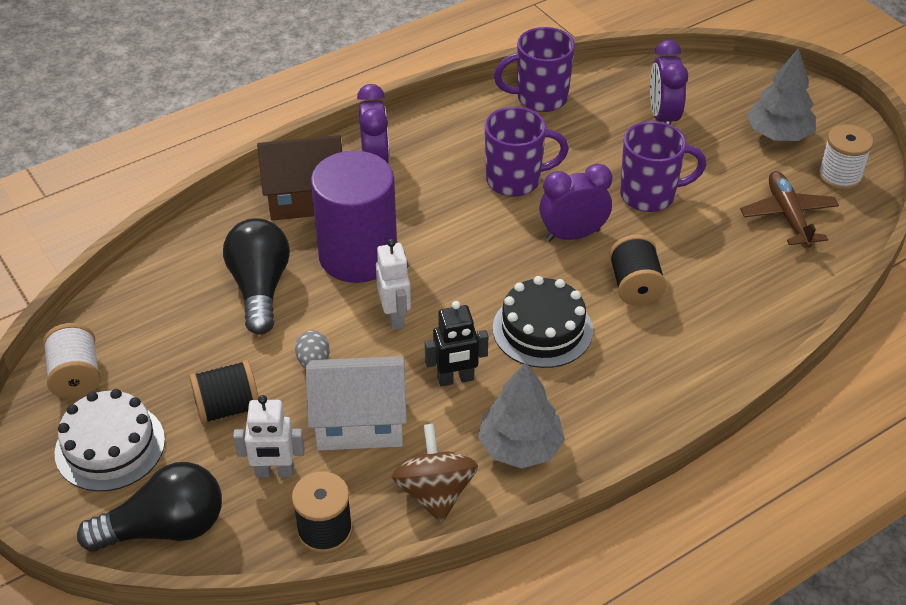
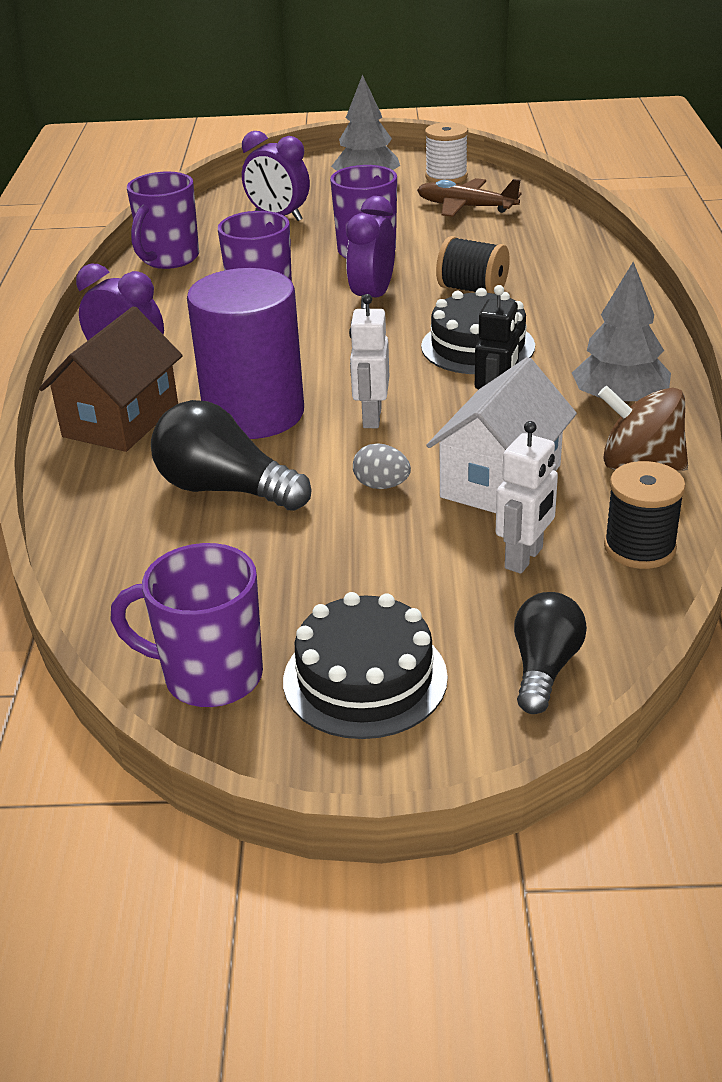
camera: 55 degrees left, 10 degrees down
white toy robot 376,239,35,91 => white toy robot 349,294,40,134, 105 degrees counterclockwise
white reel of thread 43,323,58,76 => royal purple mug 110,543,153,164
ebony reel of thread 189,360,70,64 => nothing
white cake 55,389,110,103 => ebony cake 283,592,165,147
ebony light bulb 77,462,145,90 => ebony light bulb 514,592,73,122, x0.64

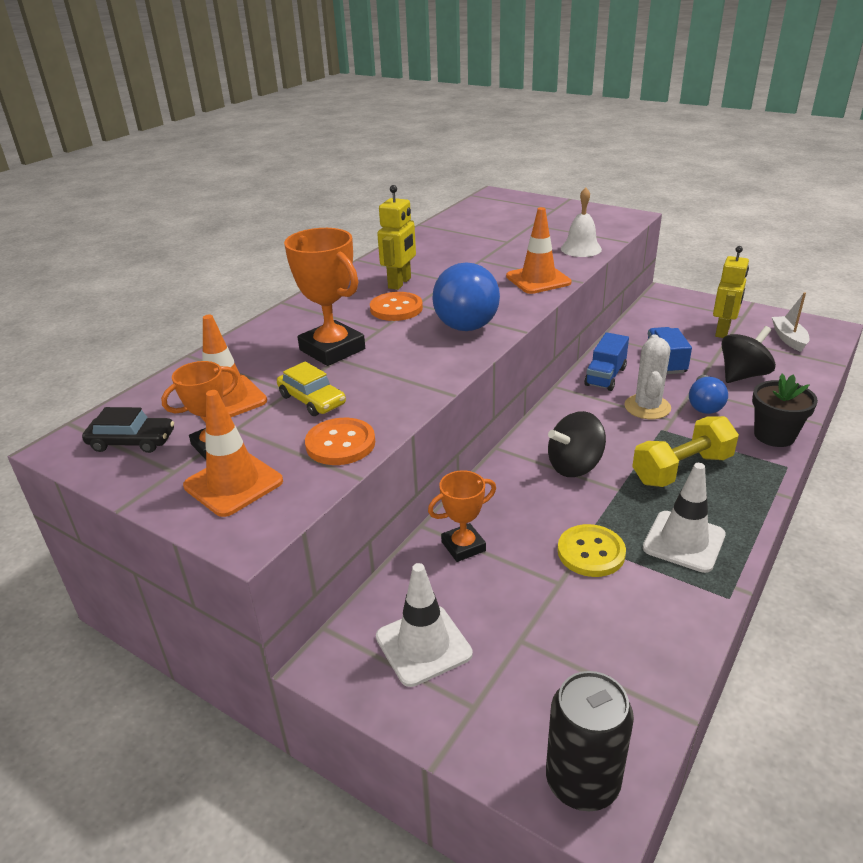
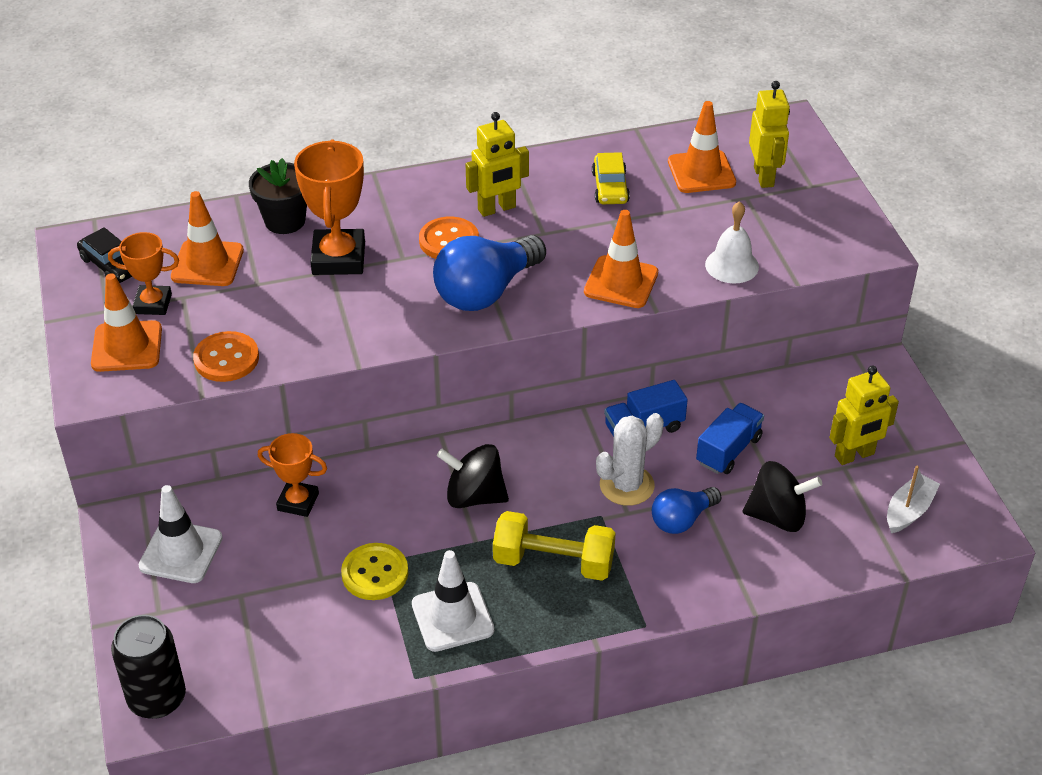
camera: 40 degrees right, 10 degrees up
golden toy car 277,361,69,55 => golden toy car 592,152,38,52, relocated
ebony plant pot 752,374,66,73 => ebony plant pot 249,158,58,76, relocated
nothing => golden toy robot 749,81,41,107
nothing => orange-coloured road cone 668,101,68,92

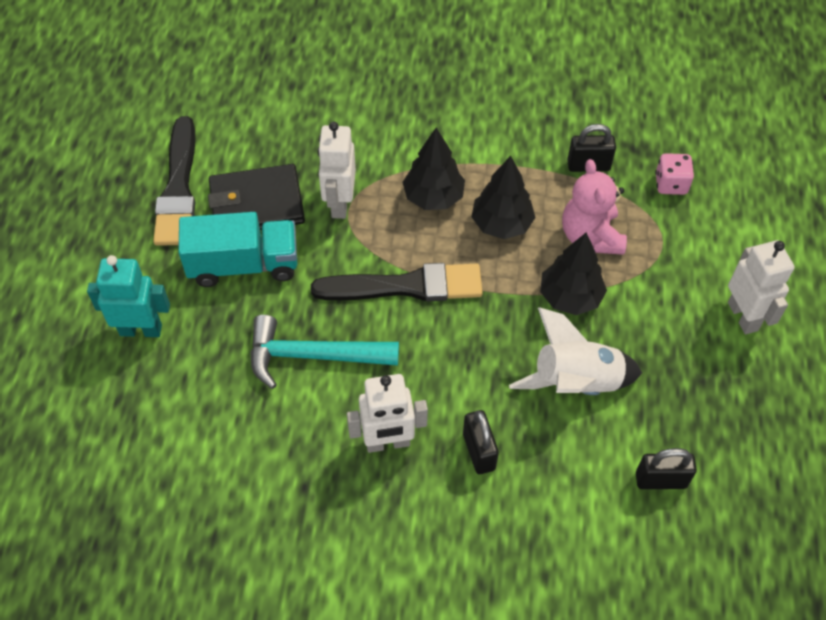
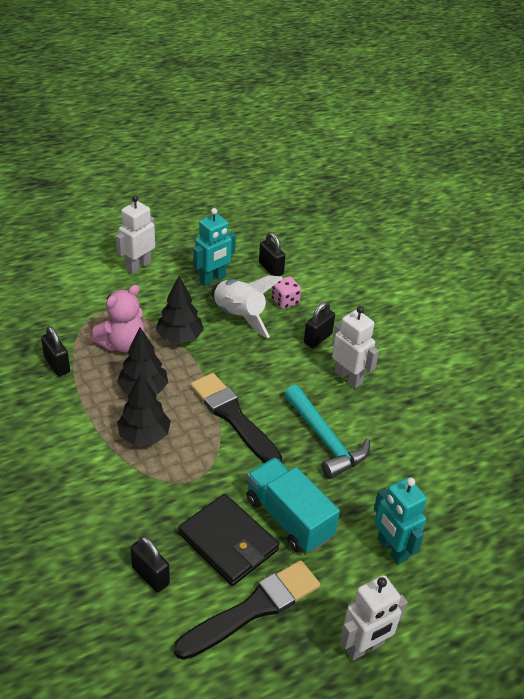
camera: 125 degrees left, 15 degrees down
white toy robot 318,122,38,97 => white toy robot 340,575,68,85, relocated
rose-pink die 655,153,39,42 => rose-pink die 271,276,30,33, relocated
nothing => aqua toy robot 193,208,43,78
nothing => ebony small lock 130,536,40,56

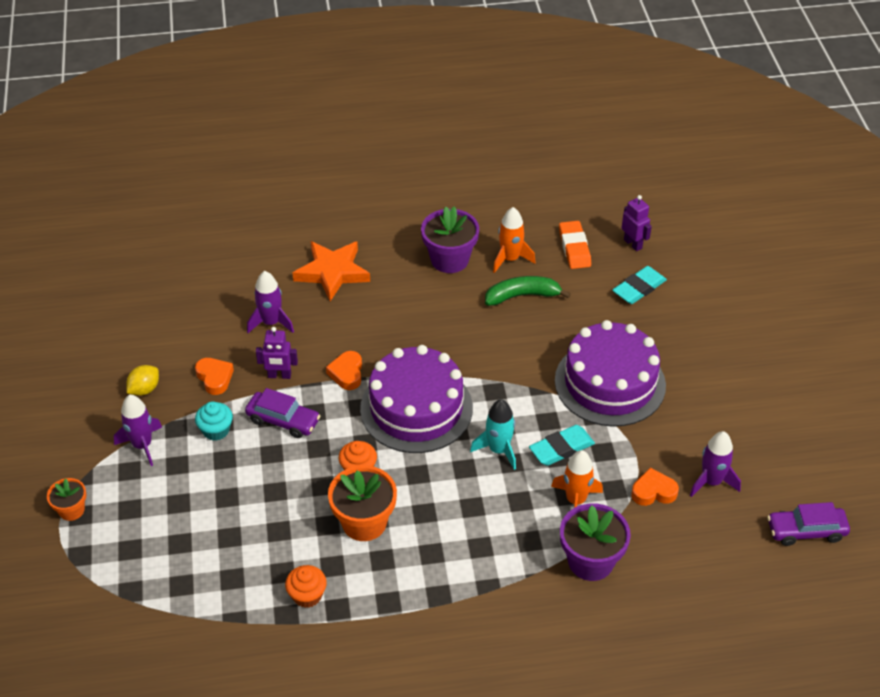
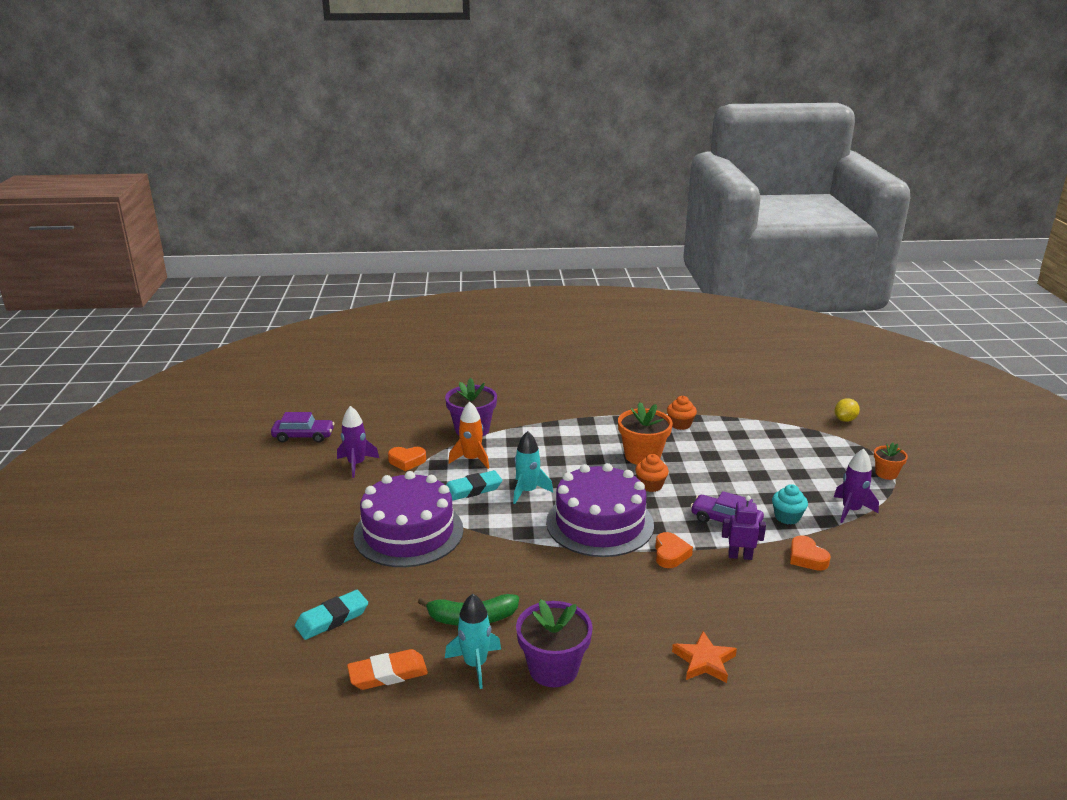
camera: 175 degrees left, 20 degrees down
royal purple toy robot 622,195,30,56 => nothing
orange-coloured rocket 493,207,43,66 => aqua rocket 445,594,56,95
orange-coloured eraser 559,221,32,48 => orange-coloured eraser 347,649,81,41, 75 degrees clockwise
orange-coloured star shape 293,241,77,60 => orange-coloured star shape 672,631,65,52, x0.65
royal purple rocket 247,271,47,62 => nothing
golden lemon 126,365,33,31 => golden lemon 834,398,26,24, relocated

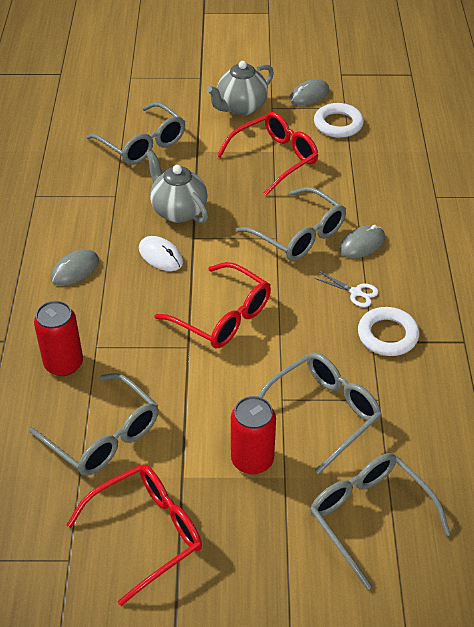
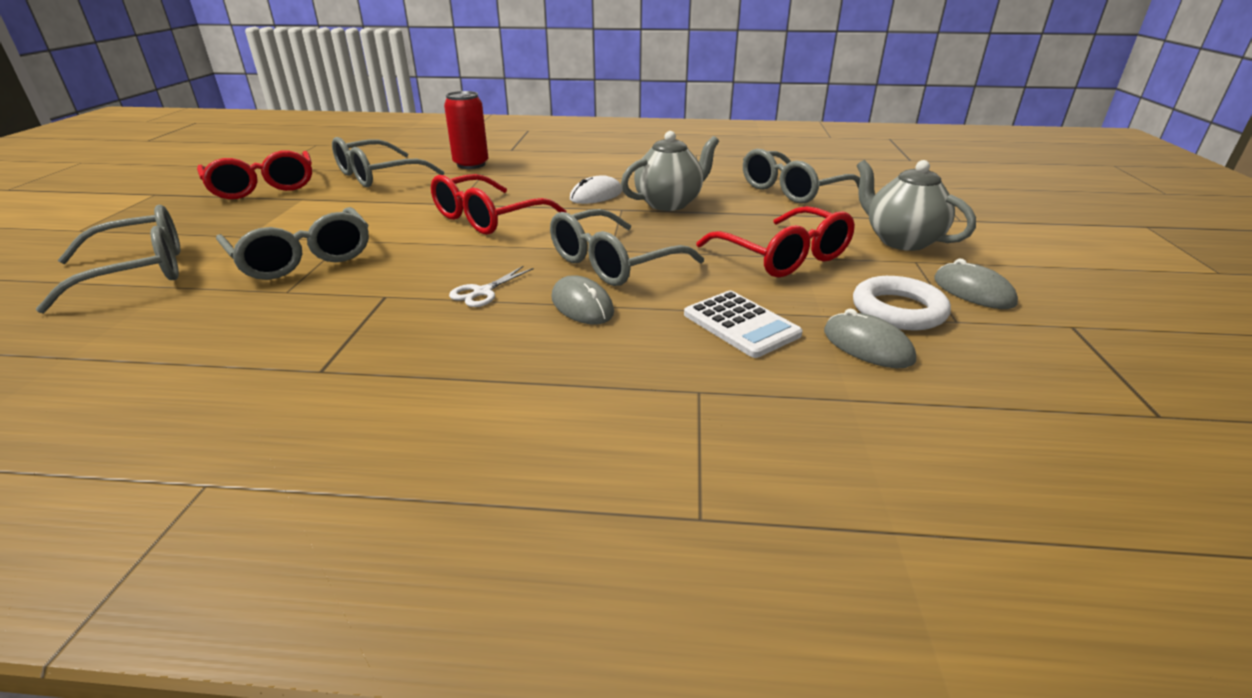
camera: 95 degrees right, 15 degrees down
grey mouse 51,249,48,37 => grey mouse 824,309,92,59, relocated
white torus 358,307,61,49 => nothing
red soda can 231,396,45,78 => nothing
nothing => white adding machine 684,291,119,67

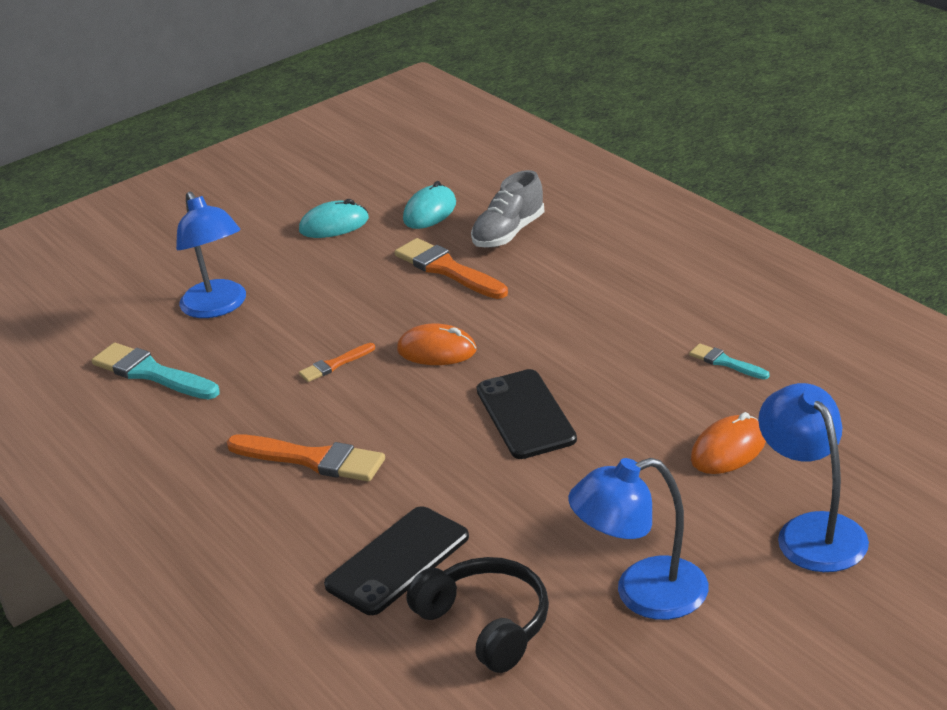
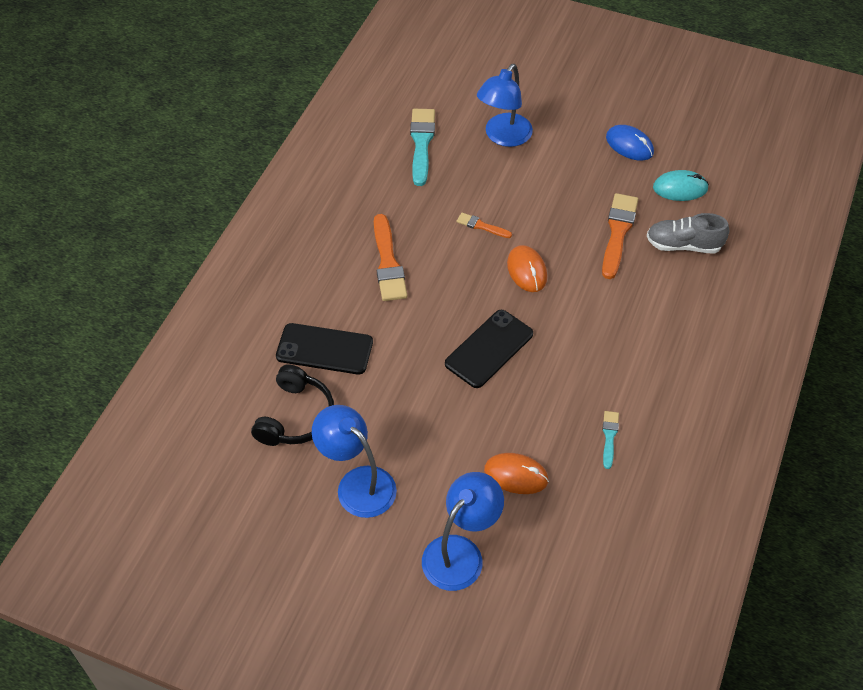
camera: 55 degrees right, 20 degrees up
aqua mouse 299,199,70,39 => cobalt mouse 606,125,48,36

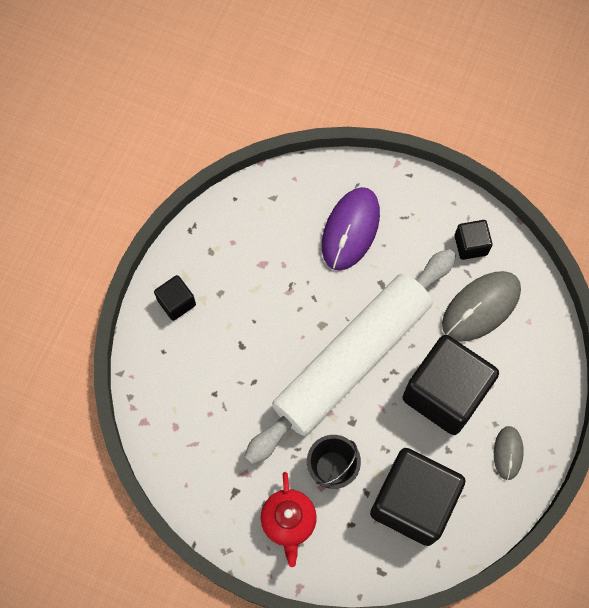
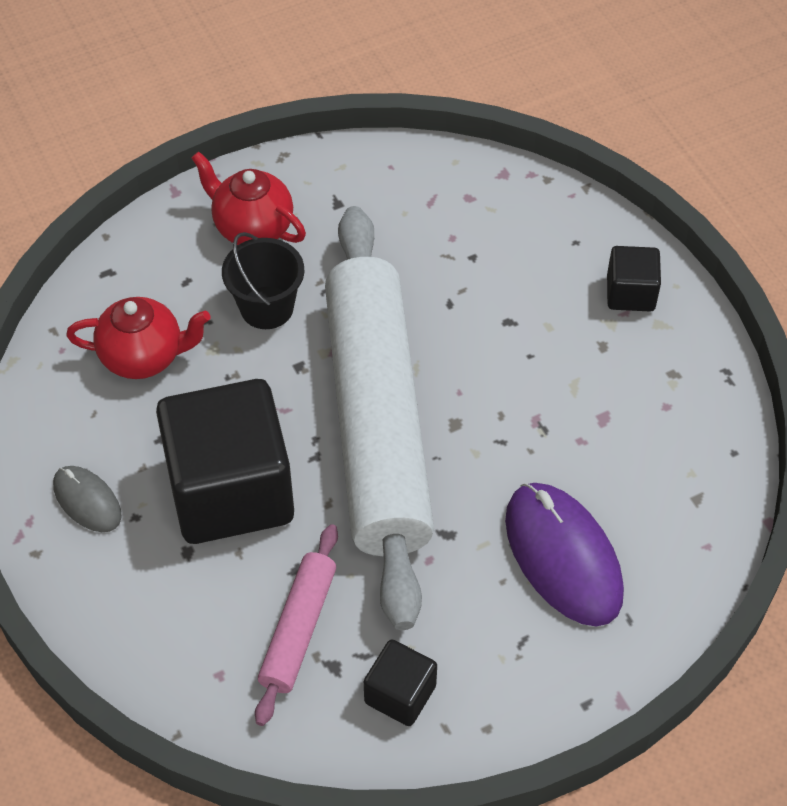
camera: 130 degrees right, 15 degrees down
grey mouse 442,271,79,71 => rose-pink pastry roller 255,524,83,202
ebony solid cube 370,448,96,98 => red china teapot 66,297,145,82

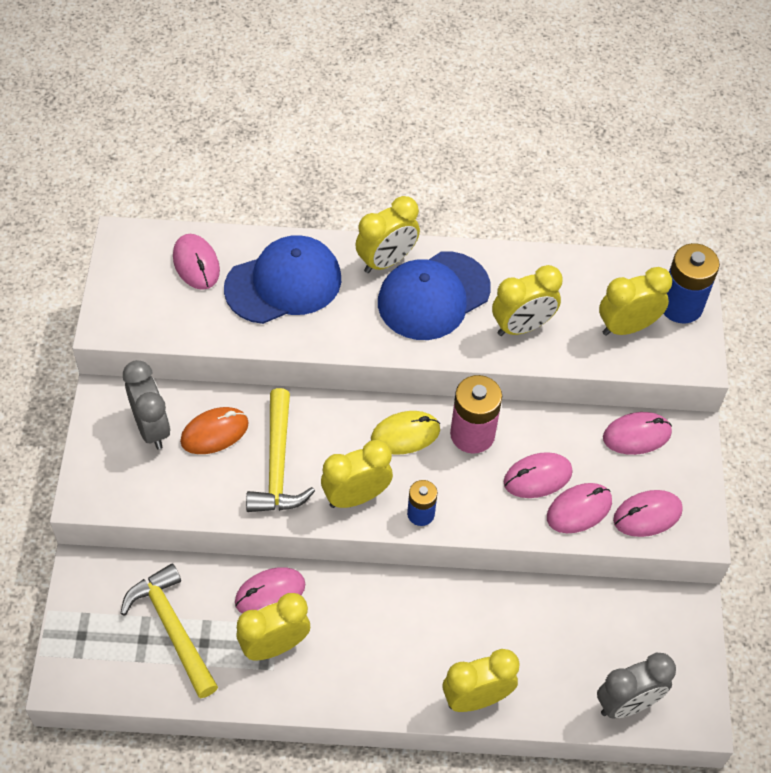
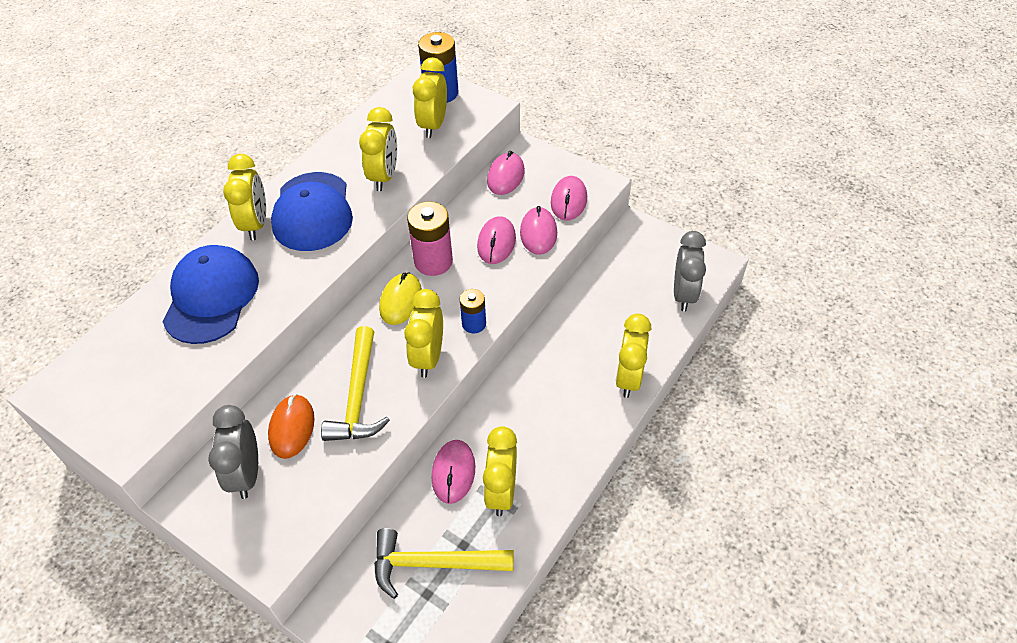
camera: 55 degrees left, 5 degrees down
rose-pink mouse 173,234,47,56 => nothing
grey bedside clock 123,360,48,89 => grey bedside clock 208,405,50,94, 105 degrees counterclockwise
golden hammer 246,388,69,124 => golden hammer 321,326,69,115, 60 degrees clockwise

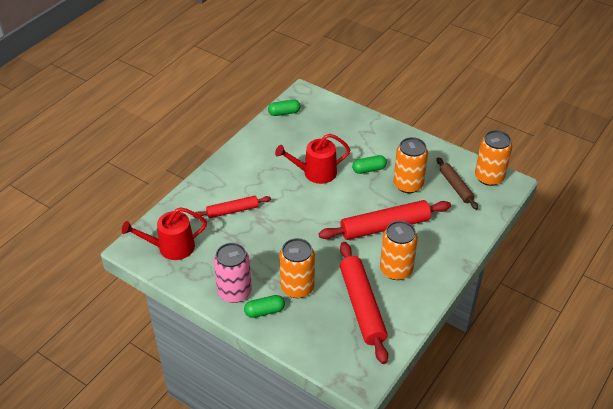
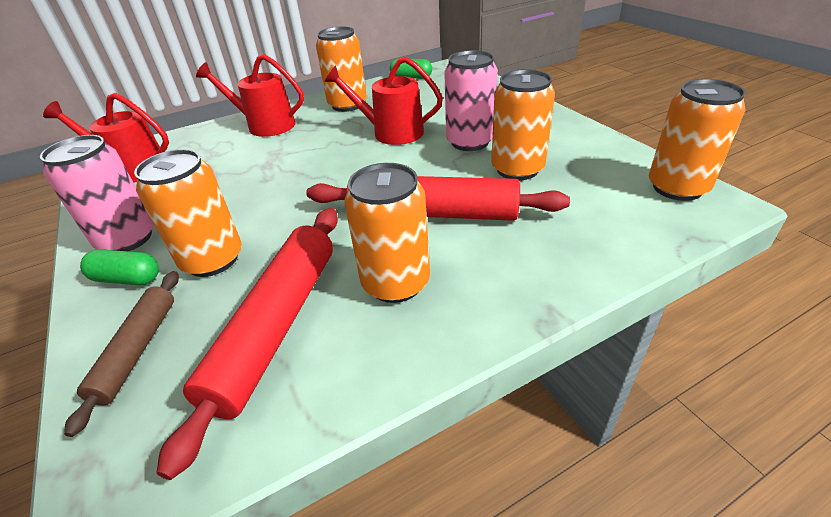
camera: 30 degrees right, 5 degrees down
leaf-green capsule 352,155,35,19 => rose-pink soda can 444,50,54,101
brown pastry roller 437,157,41,53 => brown pastry roller 64,271,115,166, relocated
red pastry roller 193,196,78,22 => nothing
nothing => orange-coloured soda can 316,26,51,86
nothing => red sprinkling can 196,54,108,83

